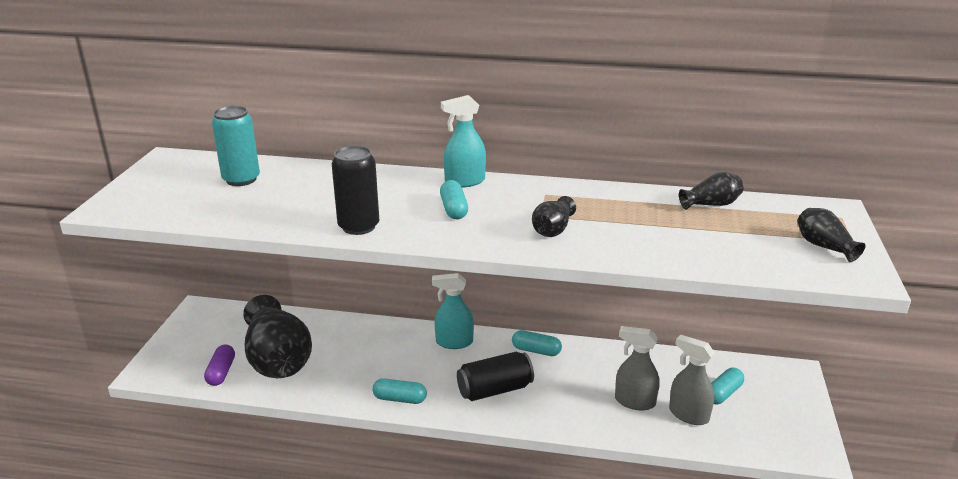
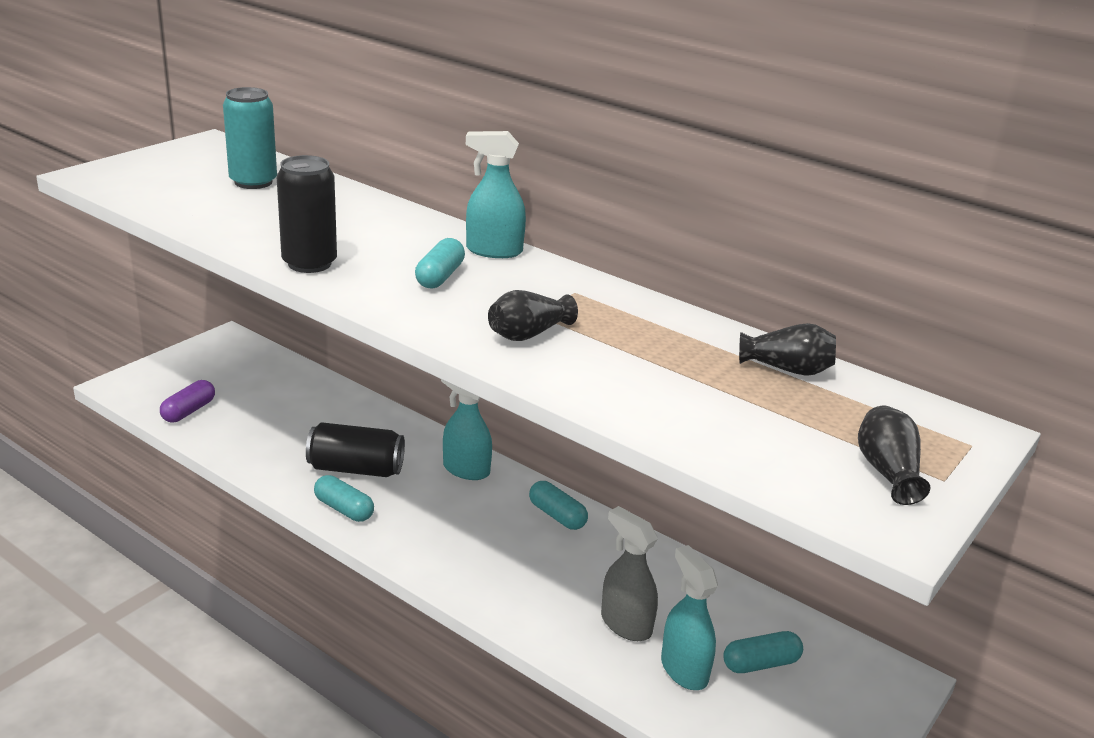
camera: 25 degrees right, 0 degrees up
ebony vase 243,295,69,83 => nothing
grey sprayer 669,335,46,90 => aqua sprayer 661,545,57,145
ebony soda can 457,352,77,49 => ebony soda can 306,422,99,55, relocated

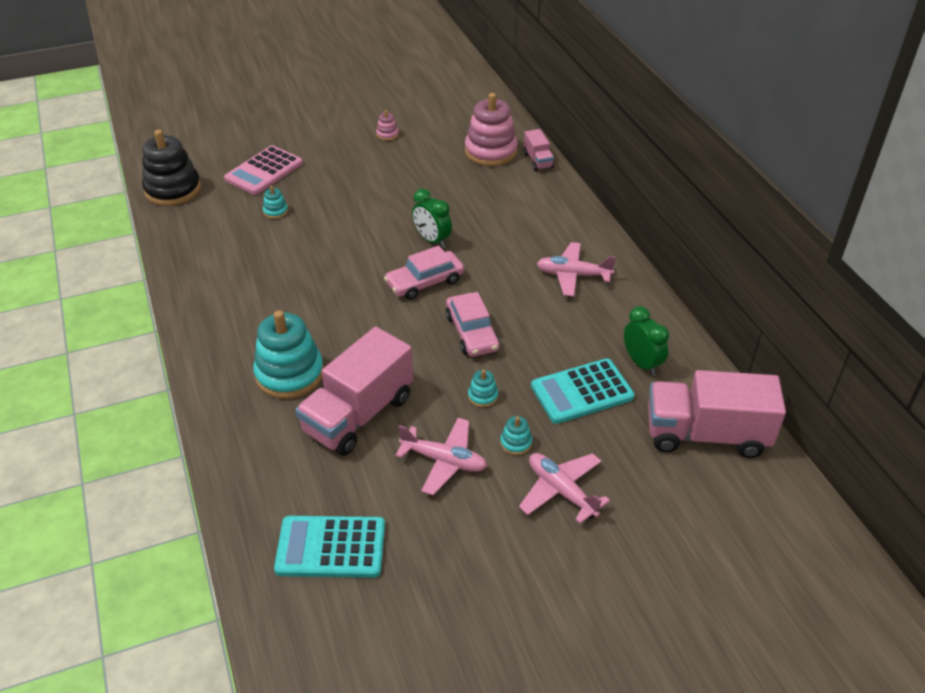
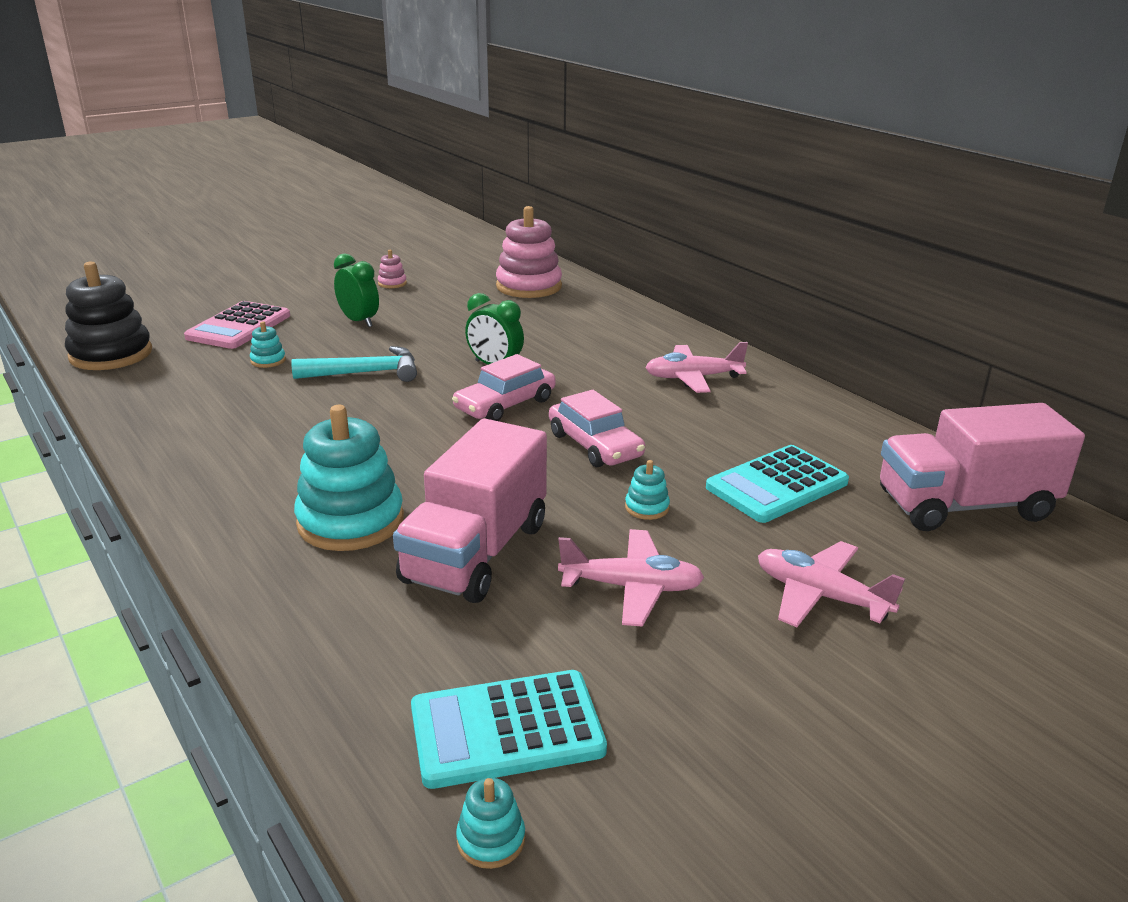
camera: 15 degrees left, 15 degrees down
rose-pink lorry 524,129,30,42 => nothing
leaf-green bedside clock 624,306,45,70 => leaf-green bedside clock 334,253,45,74, relocated
aqua stacking rings 500,416,32,39 => aqua stacking rings 456,778,69,91, relocated
nothing => aqua hammer 291,346,126,36

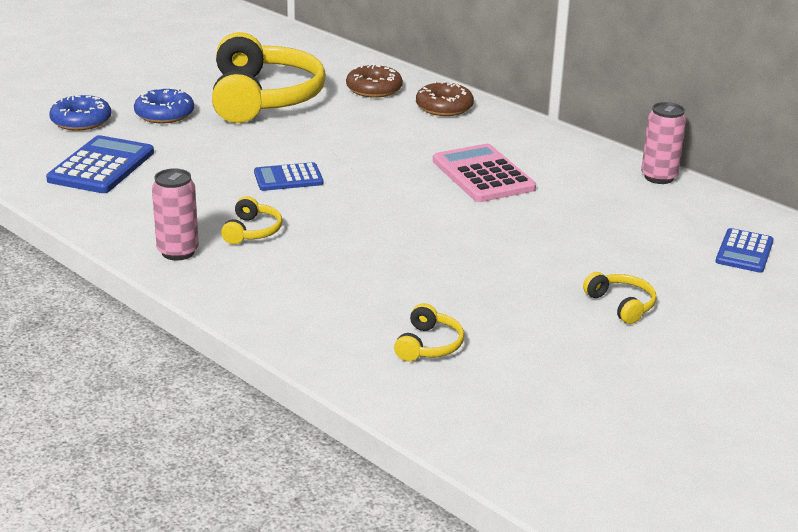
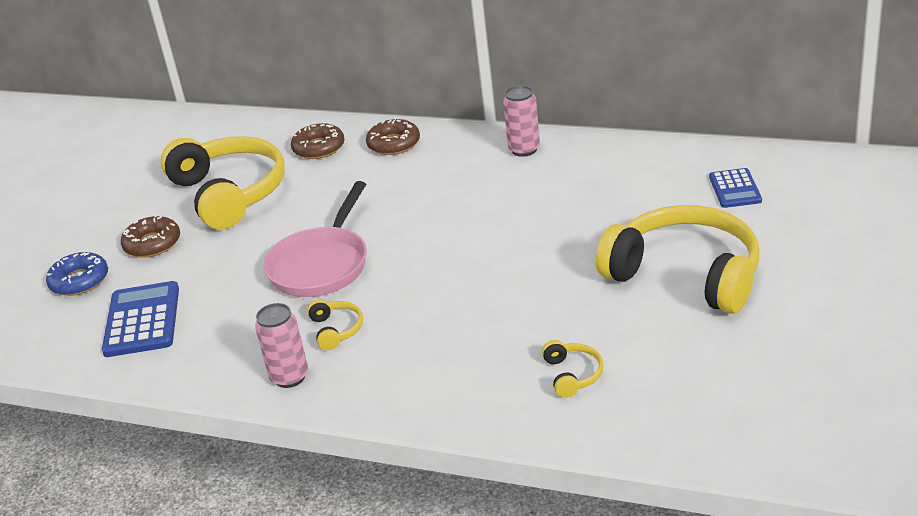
camera: 20 degrees left, 5 degrees up
cobalt doughnut 134,88,60,35 => brown doughnut 121,214,59,44
rose-pink soda can 641,102,45,82 => rose-pink soda can 503,85,37,72, relocated
rose-pink adding machine 433,144,103,58 => nothing
cobalt adding machine 254,162,69,29 => rose-pink frying pan 264,181,103,116
golden headphones 583,272,73,52 => golden headphones 596,205,163,109, x2.49

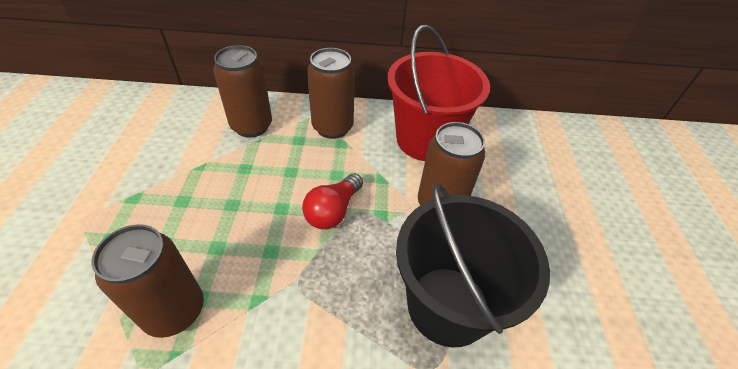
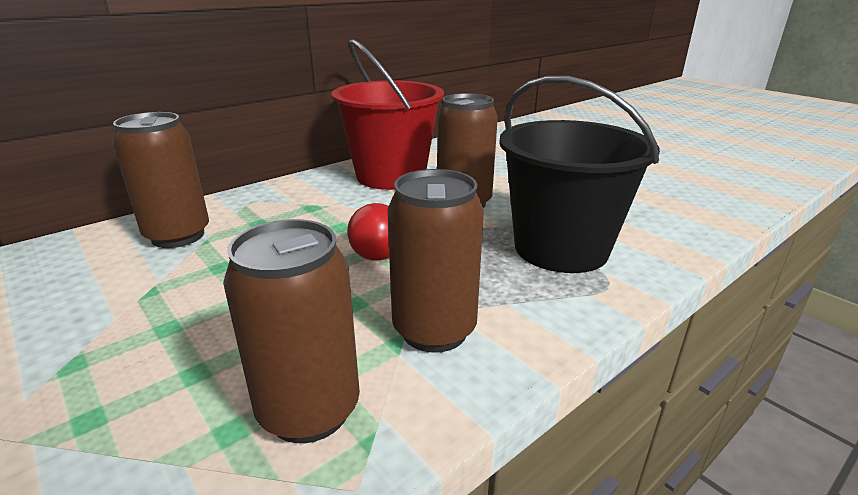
camera: 40 degrees left, 20 degrees down
brown soda can 307,48,48,91 => brown soda can 387,169,97,184, relocated

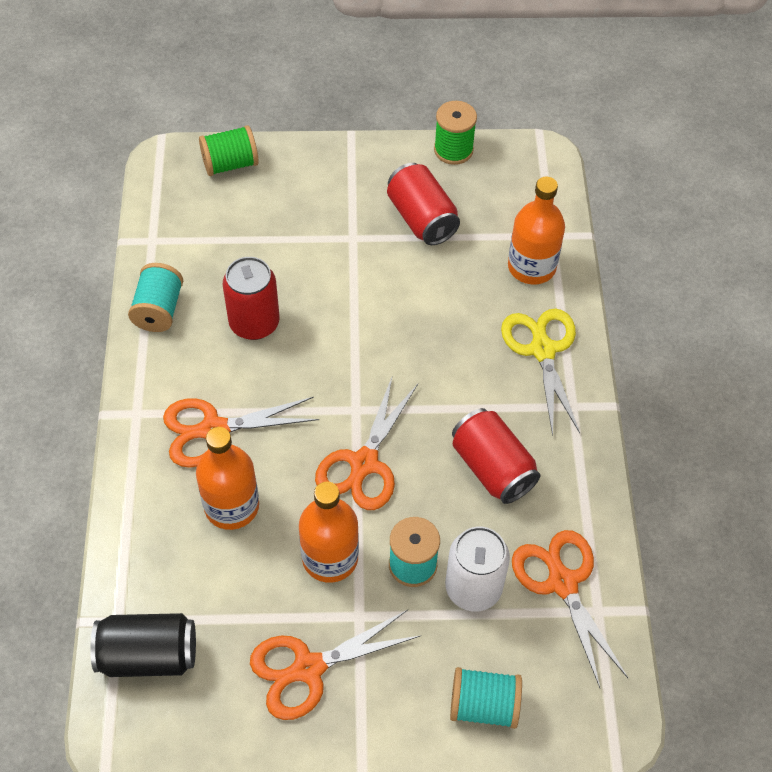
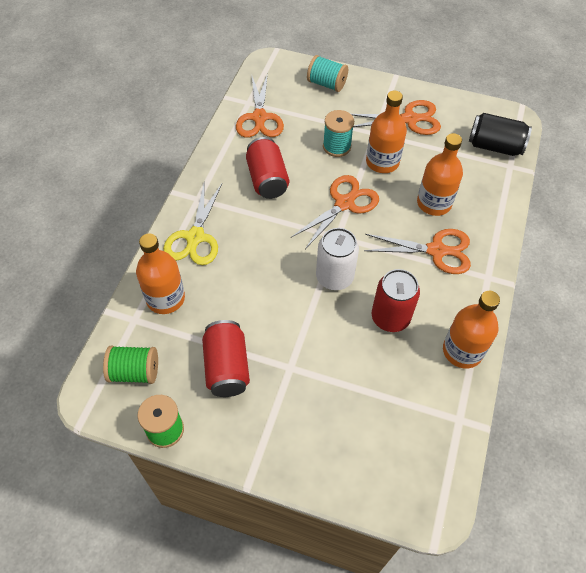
camera: 160 degrees left, 0 degrees up
leaf-green reel of thread 199,125,60,51 => leaf-green reel of thread 103,346,55,38, relocated
aqua reel of thread 128,263,55,69 => orange-coloured bottle 443,291,57,78
white soda can 445,527,65,84 => white soda can 316,228,43,62, relocated

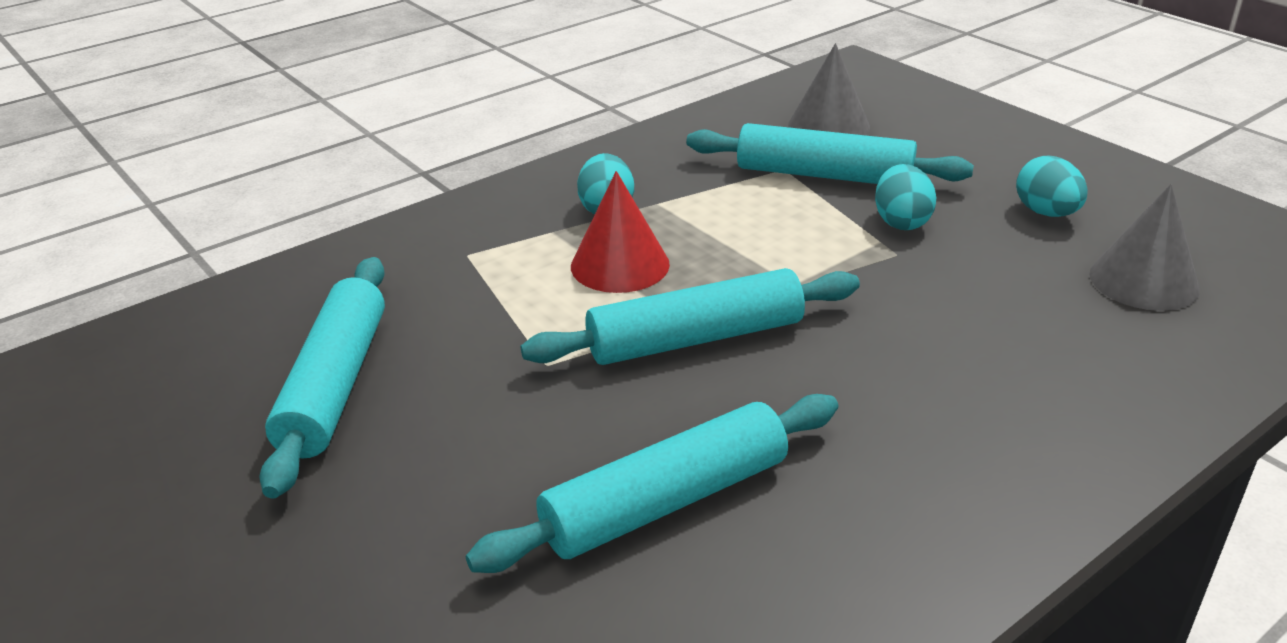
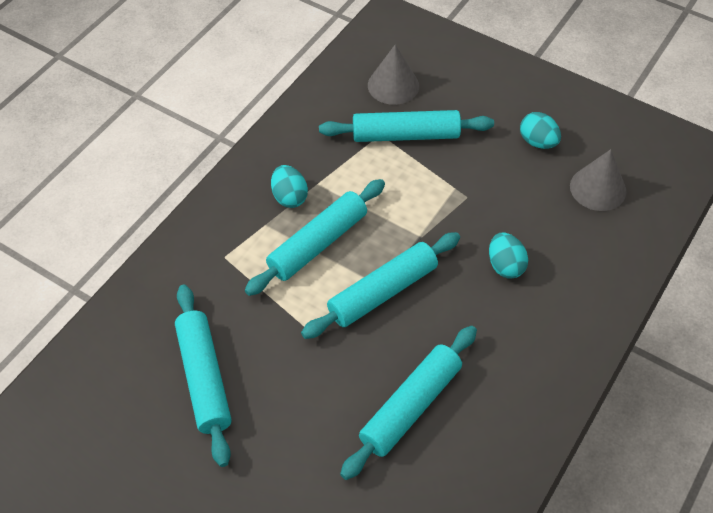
camera: 20 degrees left, 20 degrees up
aqua egg 875,164,61,66 => aqua egg 489,232,39,47, relocated
red solid cone 571,171,99,122 => aqua pastry roller 245,179,140,117

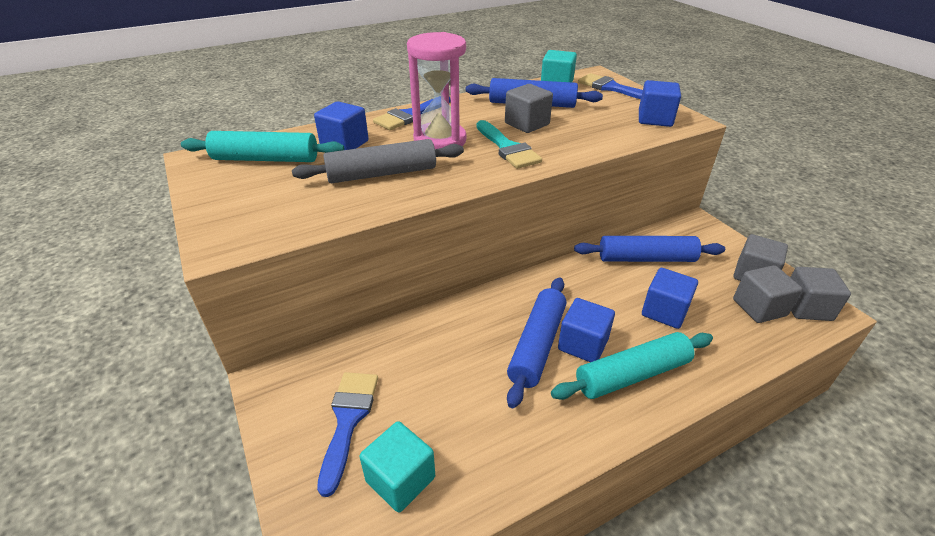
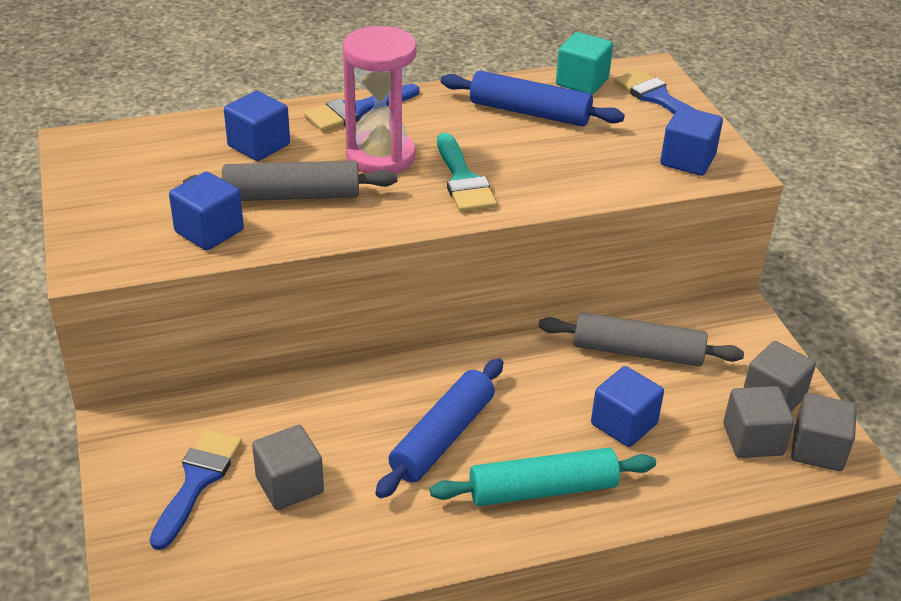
camera: 10 degrees right, 0 degrees up
grey solid cube 505,84,48,49 => grey solid cube 252,425,72,85, relocated
aqua pastry roller 181,131,163,31 => nothing
cobalt pastry roller 574,236,151,26 => grey pastry roller 538,312,206,55
cobalt solid cube 558,298,57,64 => cobalt solid cube 169,171,75,79, relocated
aqua solid cube 359,421,76,92 => nothing

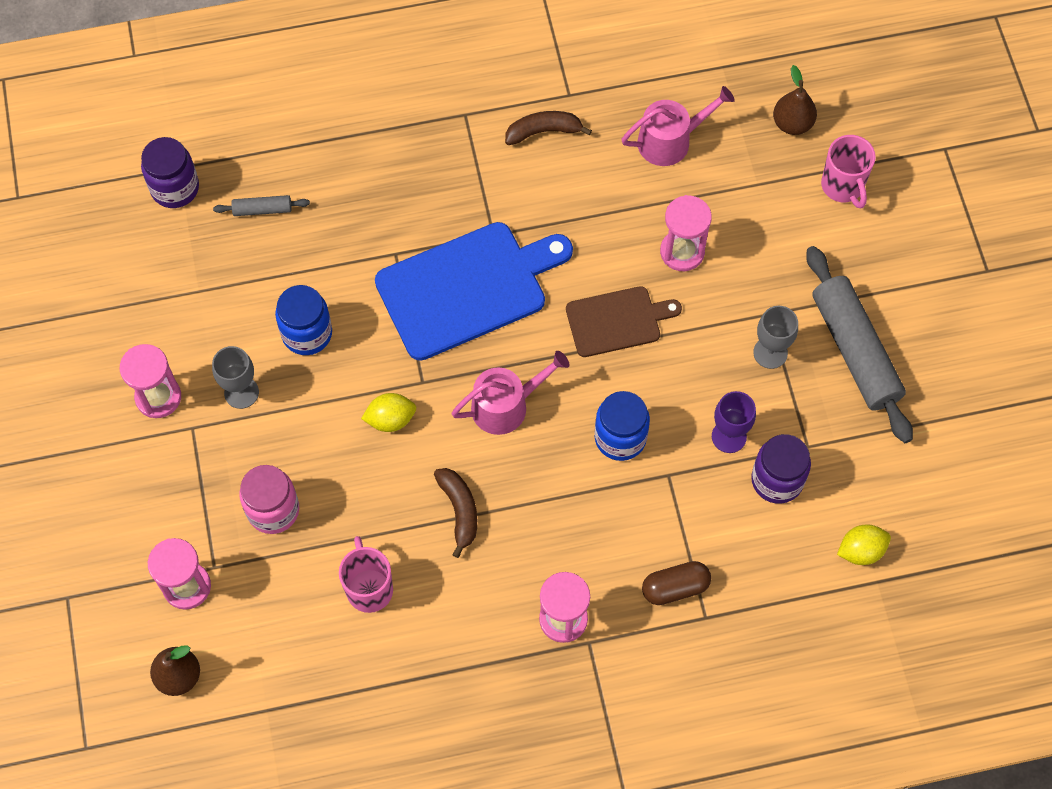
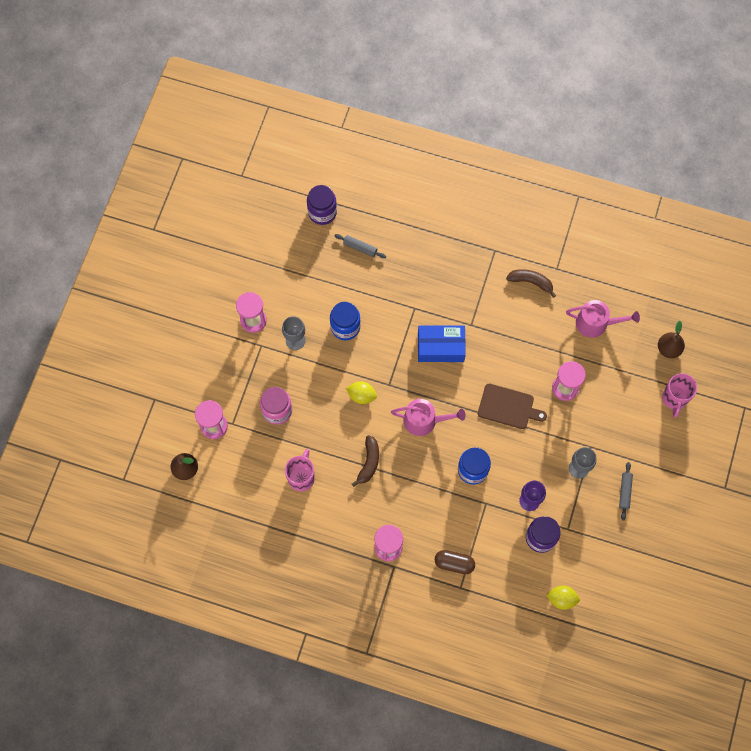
camera: 30 degrees right, 5 degrees up
cobalt bread board 375,222,198,139 => cobalt parcel 418,325,48,37
grey pastry roller 806,246,107,197 => grey pastry roller 619,462,14,58, x0.44

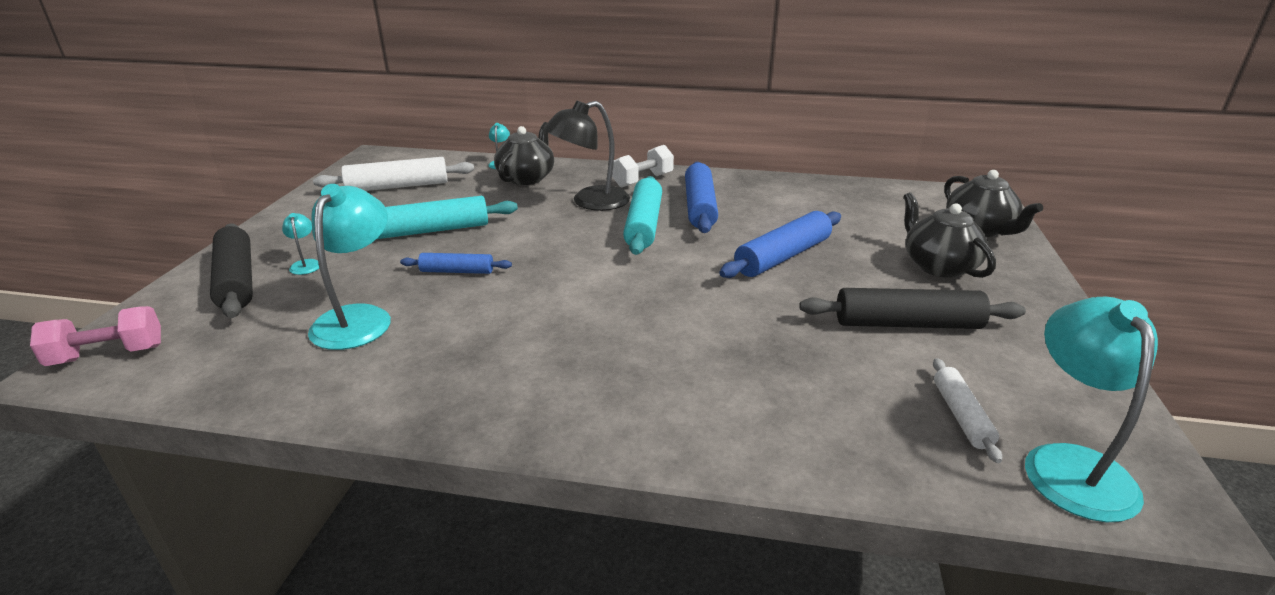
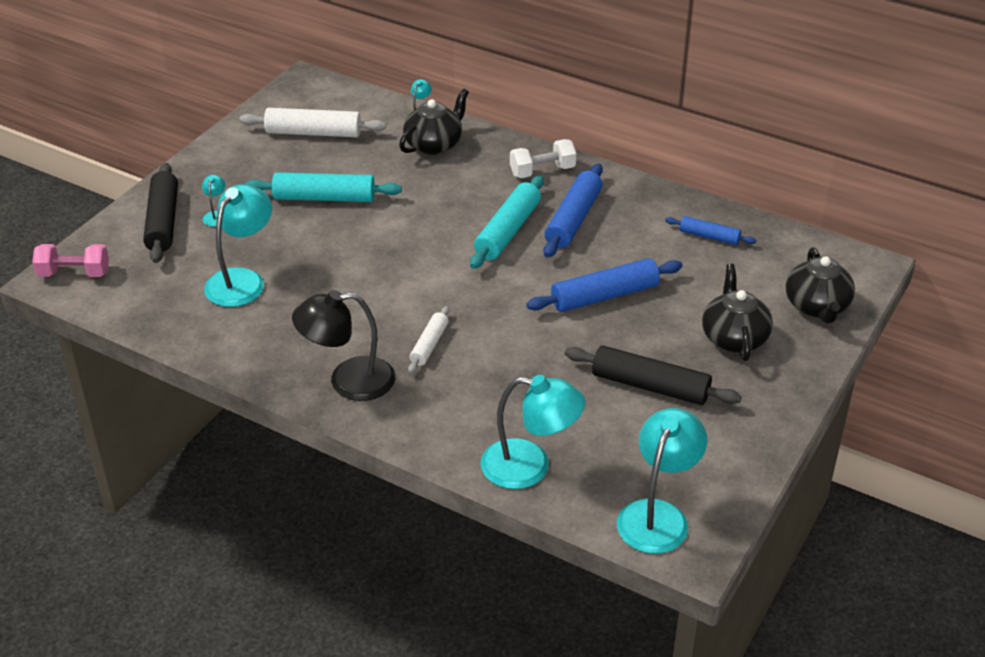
camera: 20 degrees right, 10 degrees up
ebony lamp 544,101,86,110 => ebony lamp 292,290,103,111, relocated
cobalt pastry roller 400,253,112,21 => cobalt pastry roller 665,216,91,29, relocated
white pastry roller 933,358,69,105 => white pastry roller 408,306,41,67, relocated
nothing => aqua lamp 480,375,105,114

